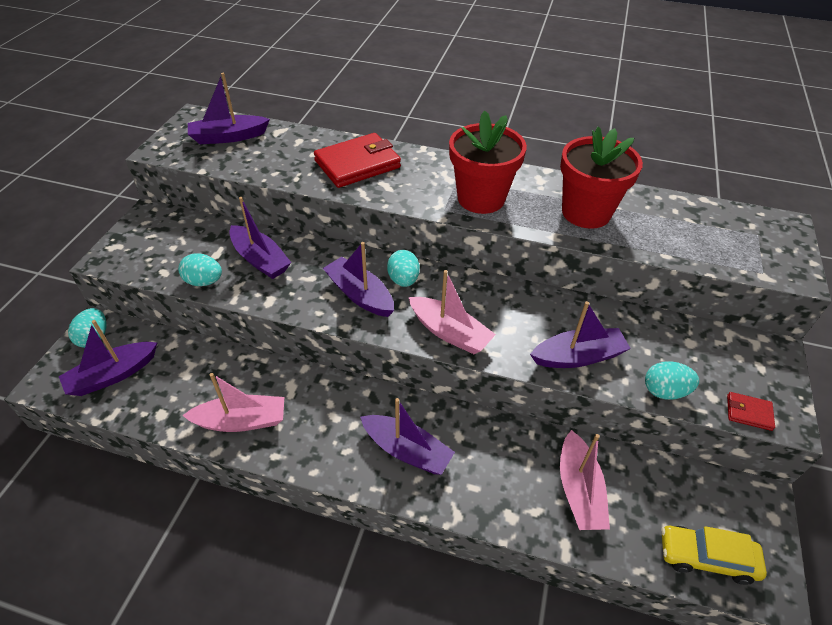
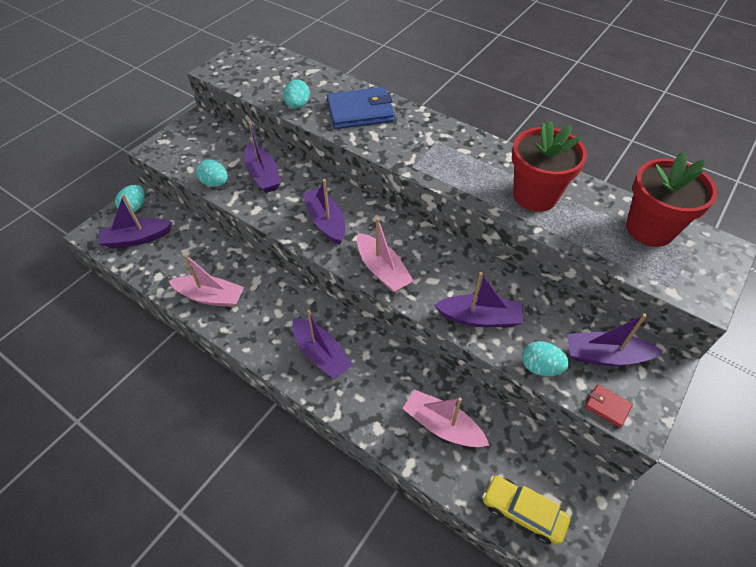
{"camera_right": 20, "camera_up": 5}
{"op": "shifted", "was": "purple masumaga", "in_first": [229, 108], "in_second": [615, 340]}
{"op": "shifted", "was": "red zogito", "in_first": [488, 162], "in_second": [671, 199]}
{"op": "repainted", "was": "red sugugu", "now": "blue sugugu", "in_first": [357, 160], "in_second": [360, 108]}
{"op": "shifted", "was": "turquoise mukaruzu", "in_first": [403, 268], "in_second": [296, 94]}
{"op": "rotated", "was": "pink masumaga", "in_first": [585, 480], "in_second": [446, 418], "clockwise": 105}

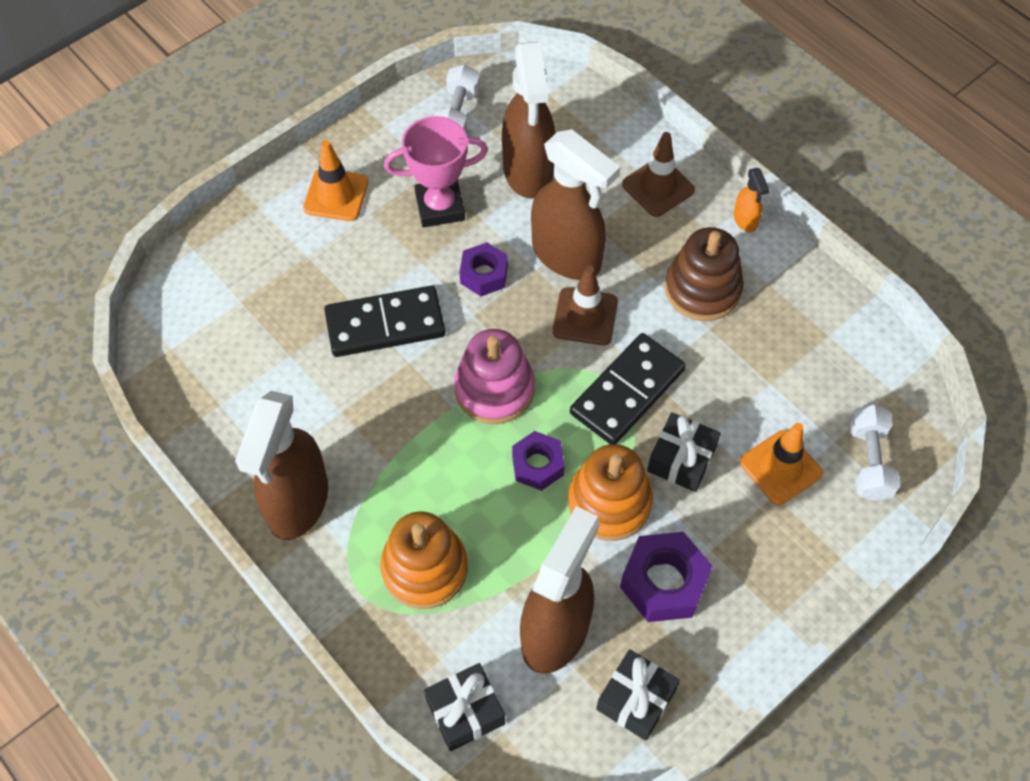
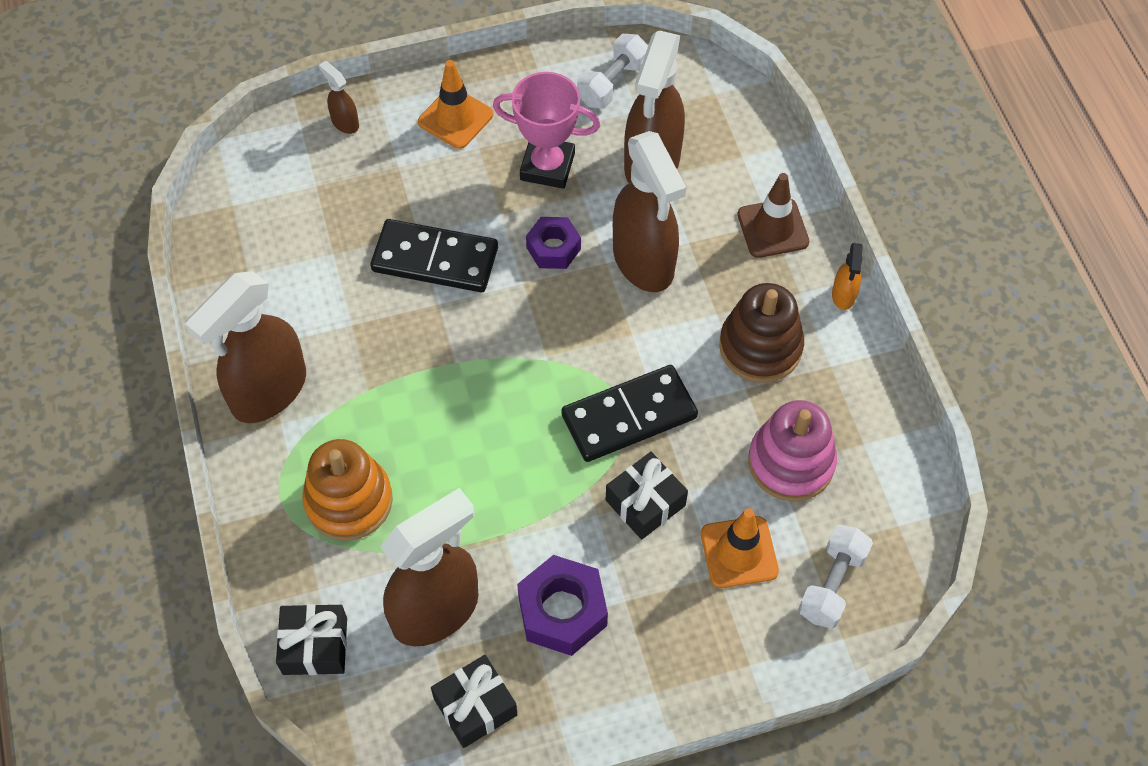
{"camera_right": 25, "camera_up": 0}
{"op": "gone", "was": "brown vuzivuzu", "in_first": [585, 305]}
{"op": "shifted", "was": "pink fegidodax", "in_first": [494, 376], "in_second": [792, 450]}
{"op": "gone", "was": "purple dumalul", "in_first": [538, 461]}
{"op": "gone", "was": "orange fegidodax", "in_first": [610, 492]}
{"op": "new", "now": "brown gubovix", "in_second": [339, 97]}

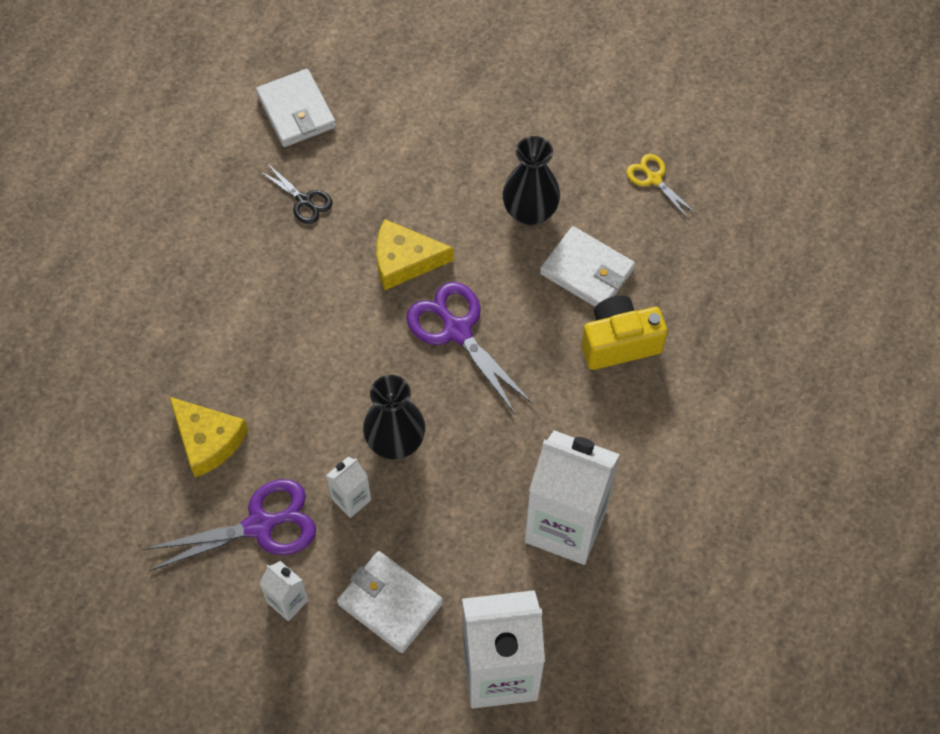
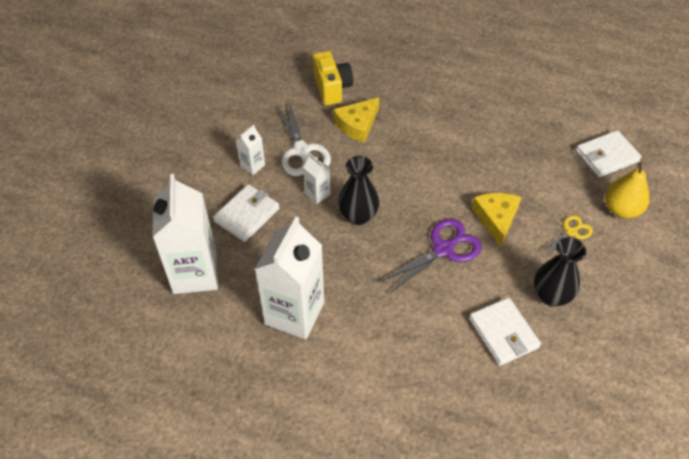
{"camera_right": 90, "camera_up": -10}
{"op": "shifted", "was": "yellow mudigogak", "in_first": [662, 187], "in_second": [566, 236]}
{"op": "gone", "was": "black mudigogak", "in_first": [296, 194]}
{"op": "rotated", "was": "white sugugu", "in_first": [587, 266], "in_second": [505, 331], "clockwise": -60}
{"op": "shifted", "was": "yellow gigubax", "in_first": [625, 332], "in_second": [333, 78]}
{"op": "repainted", "was": "purple mudigogak", "now": "white mudigogak", "in_first": [229, 525], "in_second": [303, 139]}
{"op": "new", "now": "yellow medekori", "in_second": [627, 190]}

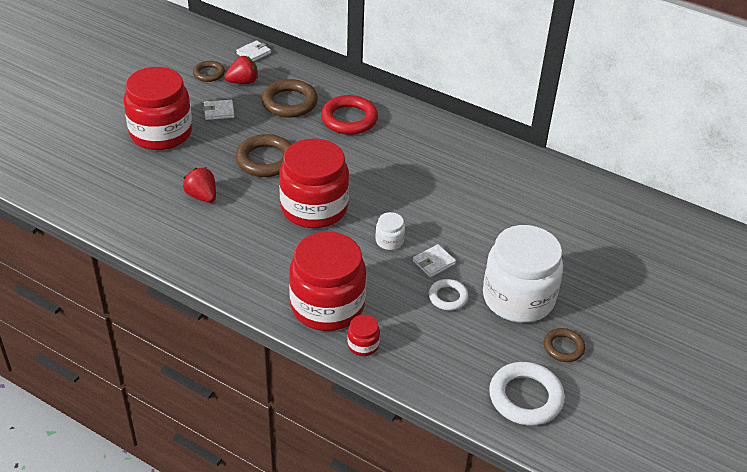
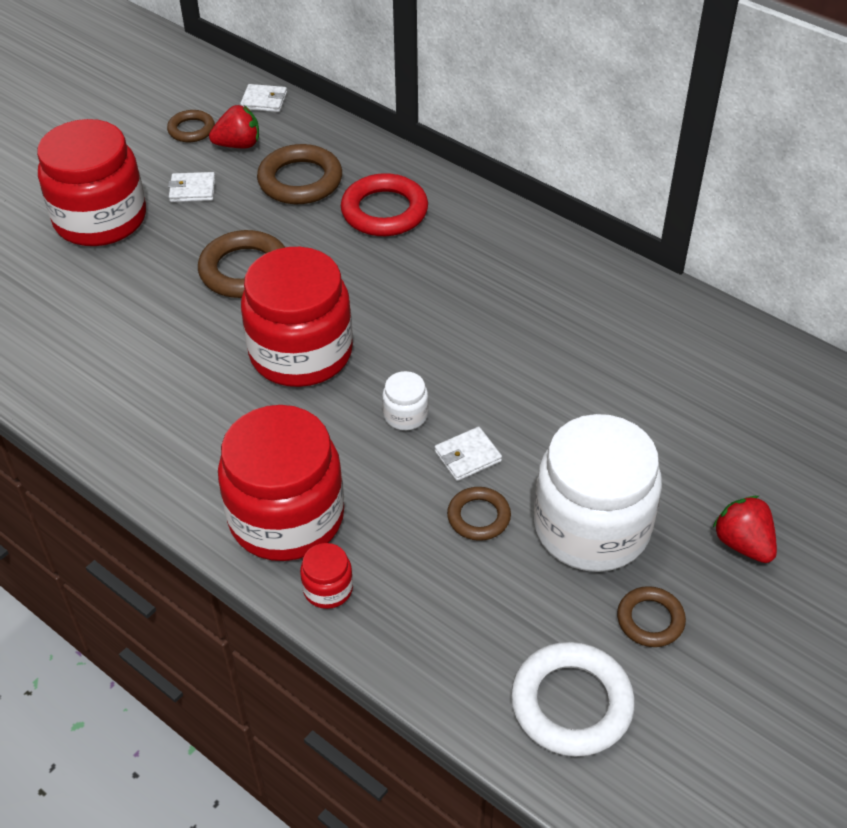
{"camera_right": 10, "camera_up": 5}
{"op": "rotated", "was": "white sugugu", "in_first": [253, 50], "in_second": [263, 98], "clockwise": 45}
{"op": "shifted", "was": "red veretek", "in_first": [199, 185], "in_second": [745, 529]}
{"op": "repainted", "was": "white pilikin", "now": "brown pilikin", "in_first": [448, 294], "in_second": [479, 514]}

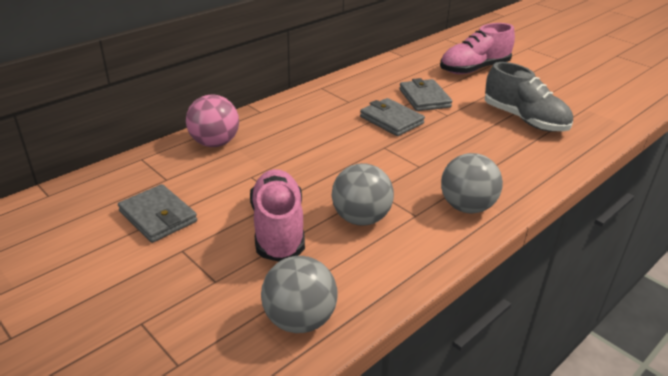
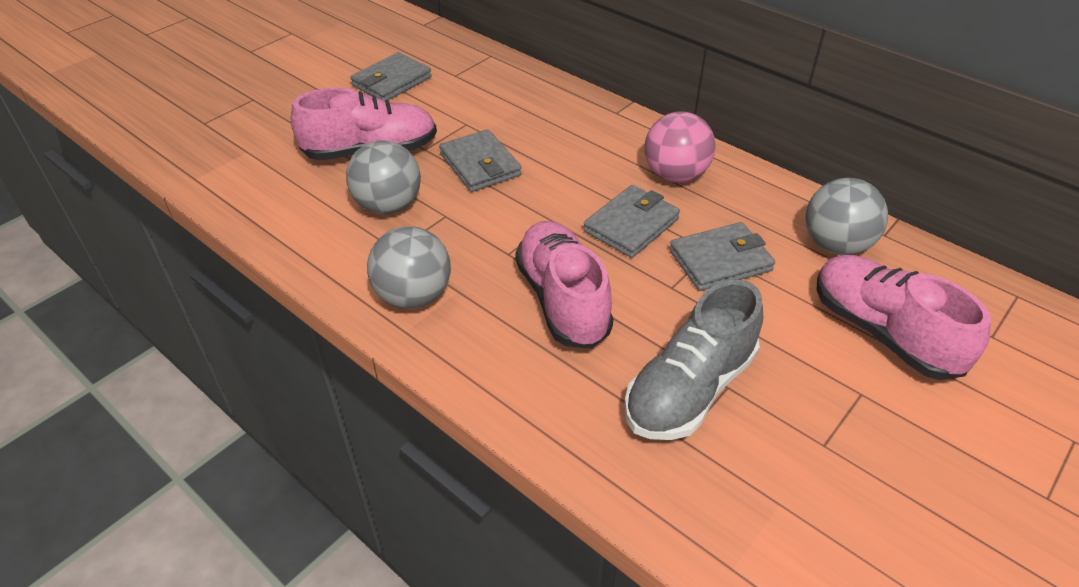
{"camera_right": 85, "camera_up": 10}
{"op": "shifted", "was": "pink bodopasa", "in_first": [212, 121], "in_second": [679, 147]}
{"op": "shifted", "was": "grey bodopasa", "in_first": [299, 294], "in_second": [846, 216]}
{"op": "new", "now": "grey sugugu", "in_second": [480, 160]}
{"op": "new", "now": "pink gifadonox", "in_second": [564, 285]}

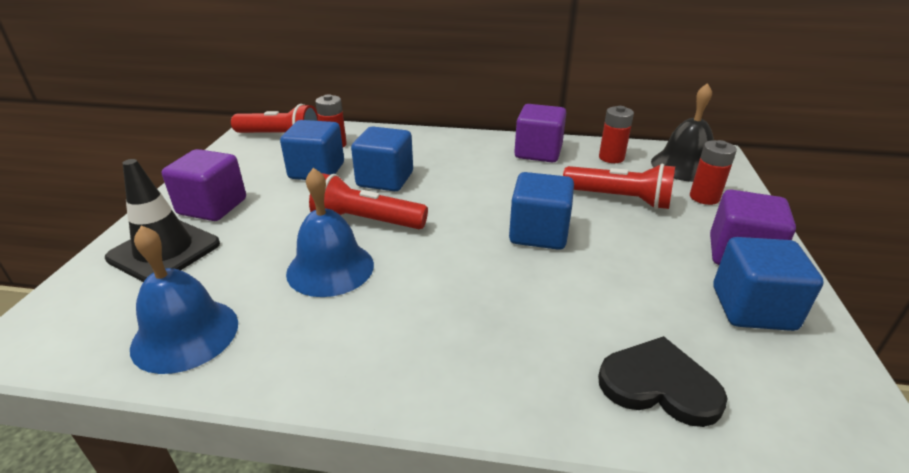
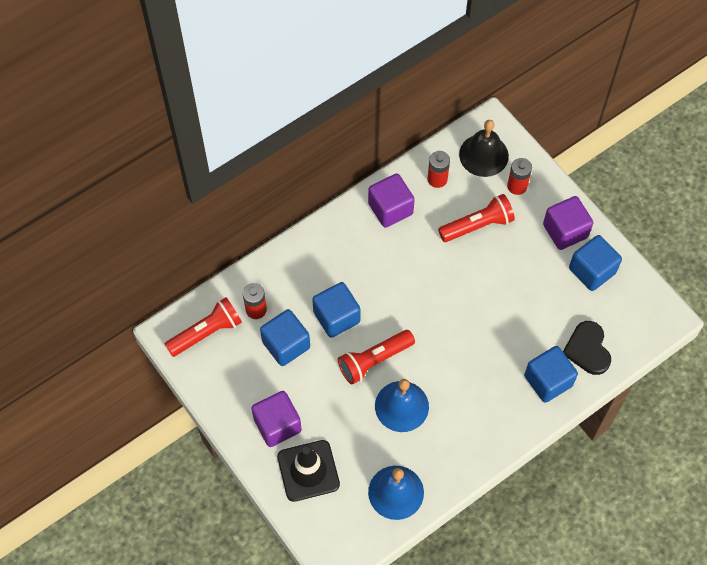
{"camera_right": -45, "camera_up": 30}
{"op": "shifted", "was": "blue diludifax", "in_first": [541, 211], "in_second": [551, 374]}
{"op": "rotated", "was": "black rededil", "in_first": [663, 381], "in_second": [587, 348], "clockwise": -75}

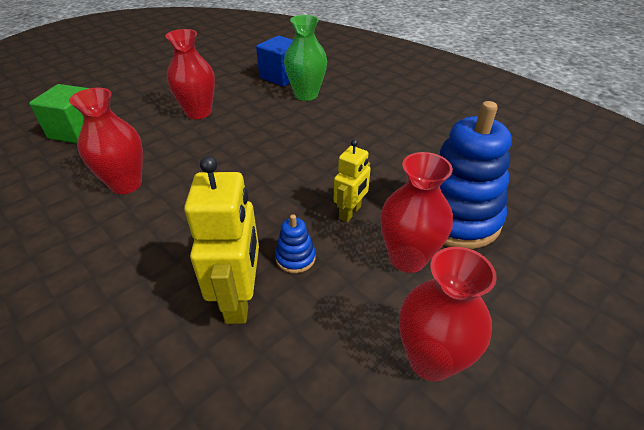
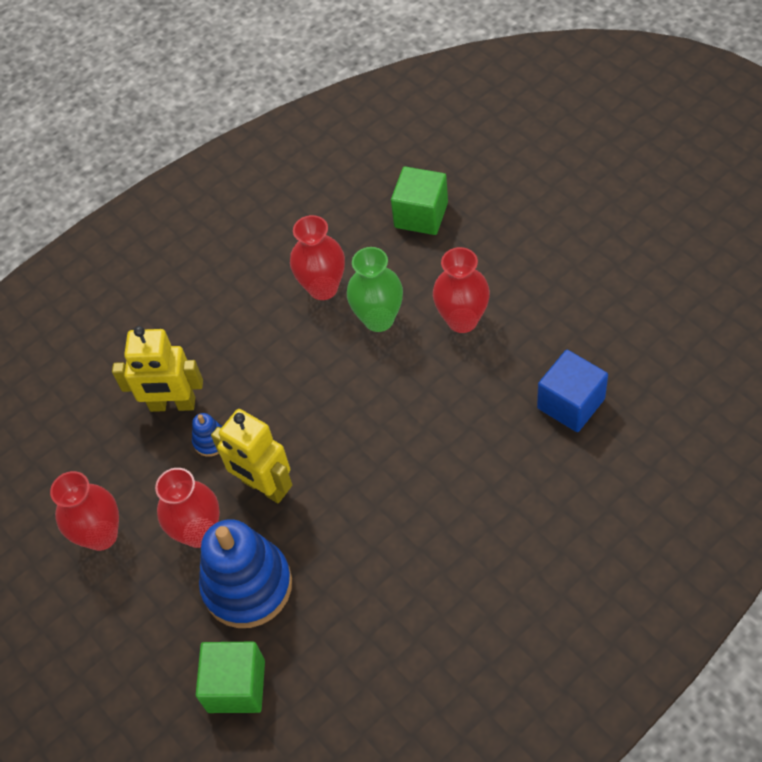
{"camera_right": 100, "camera_up": 15}
{"op": "shifted", "was": "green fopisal", "in_first": [305, 58], "in_second": [375, 289]}
{"op": "scaled", "was": "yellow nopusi", "in_first": [352, 180], "in_second": [251, 456], "ratio": 1.65}
{"op": "new", "now": "green diludifax", "in_second": [230, 677]}

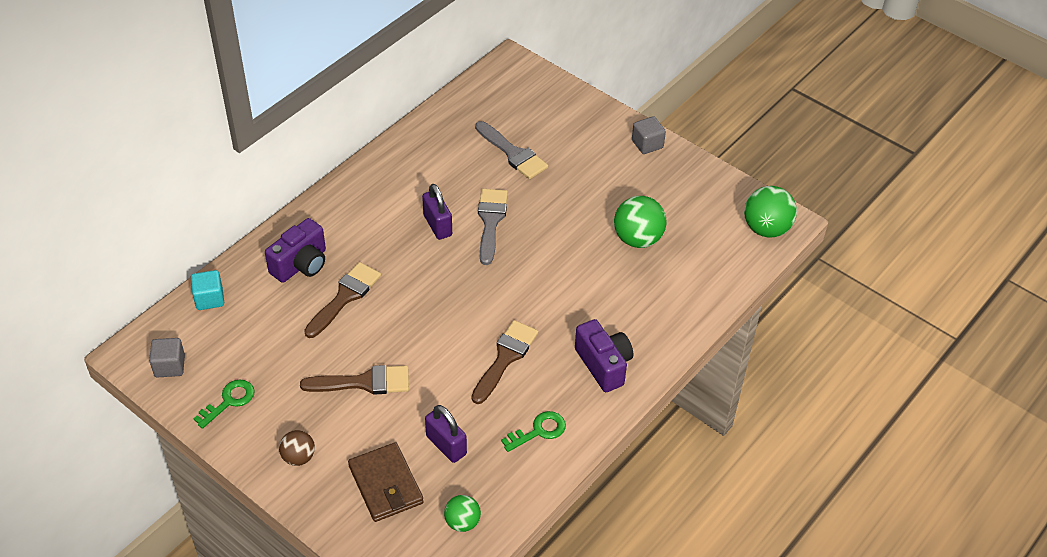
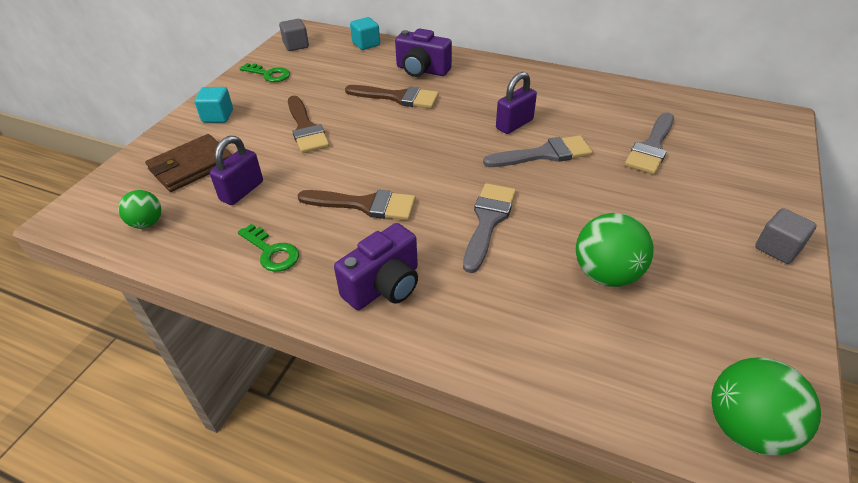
{"camera_right": 75, "camera_up": -5}
{"op": "swapped", "was": "brown bodopasa", "now": "turquoise diludifax", "in_first": [297, 448], "in_second": [213, 105]}
{"op": "new", "now": "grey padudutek", "in_second": [489, 228]}

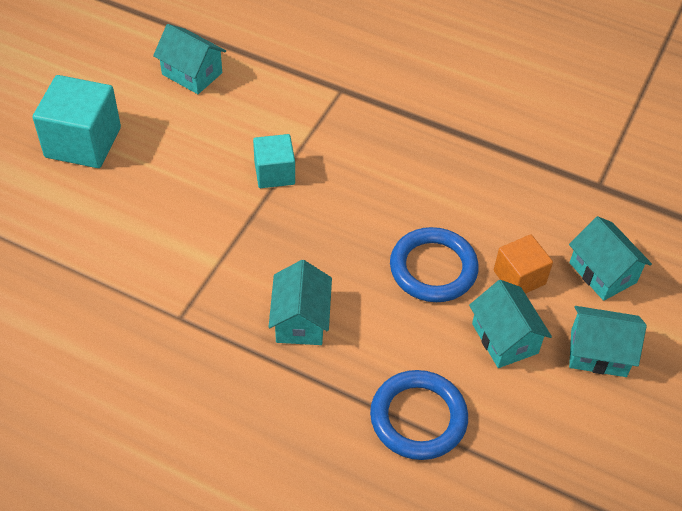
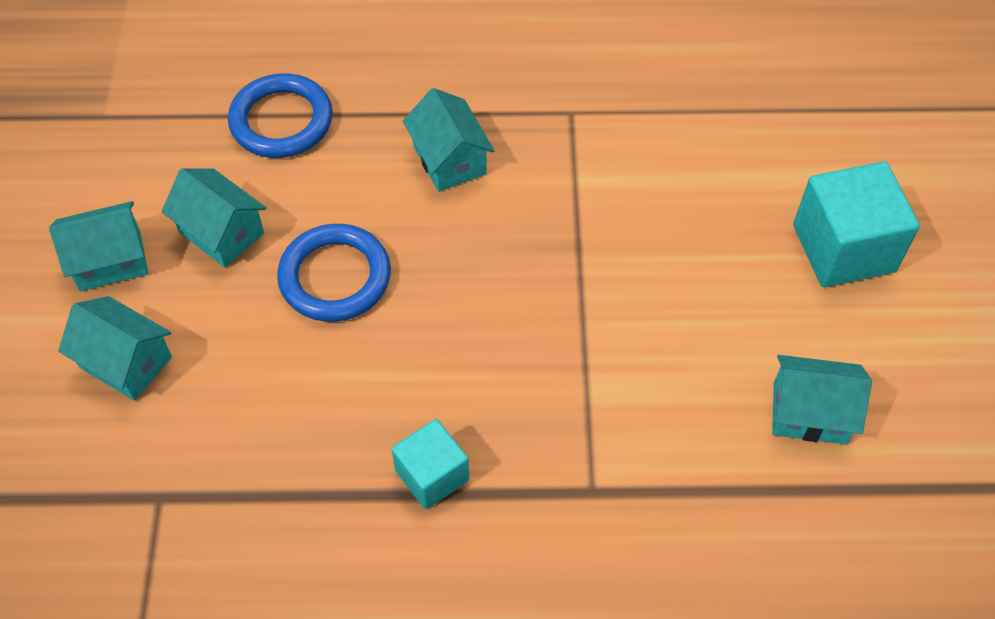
{"camera_right": 155, "camera_up": 5}
{"op": "shifted", "was": "turquoise diludifax", "in_first": [274, 161], "in_second": [430, 464]}
{"op": "gone", "was": "orange diludifax", "in_first": [523, 264]}

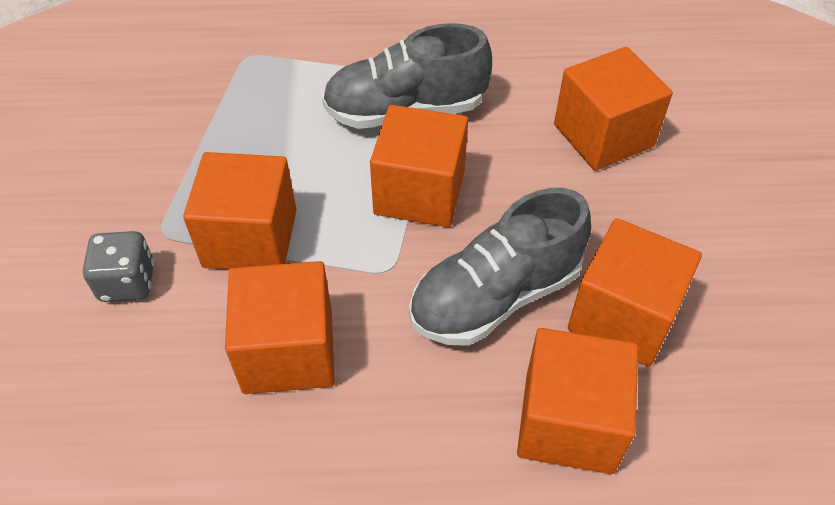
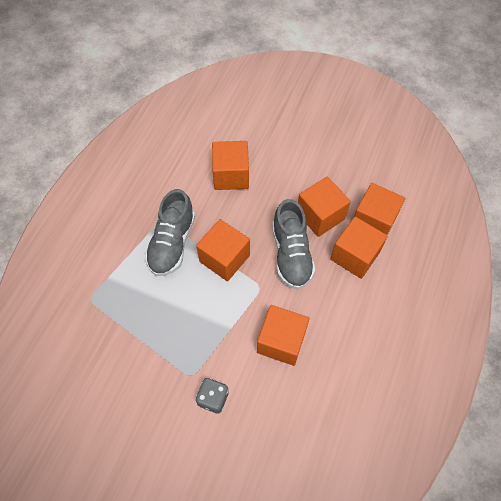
{"camera_right": -65, "camera_up": 10}
{"op": "shifted", "was": "orange diludifax", "in_first": [239, 211], "in_second": [379, 209]}

